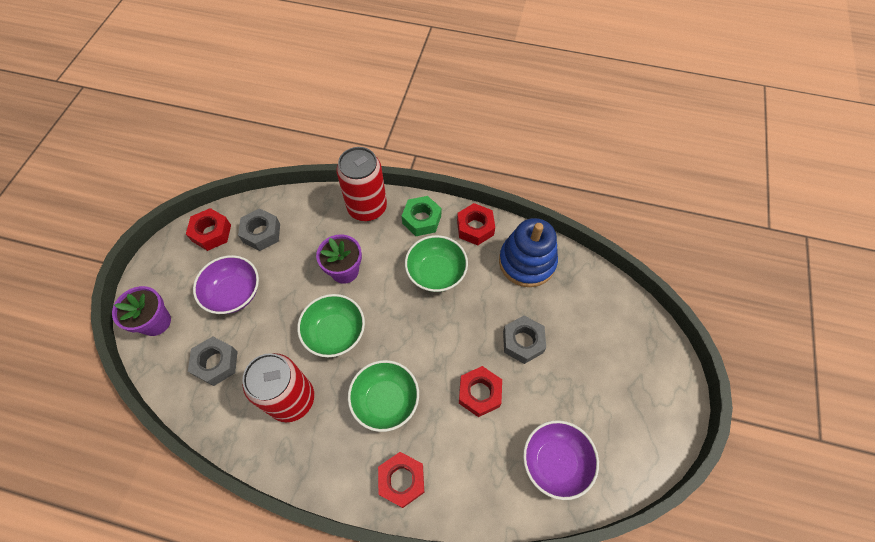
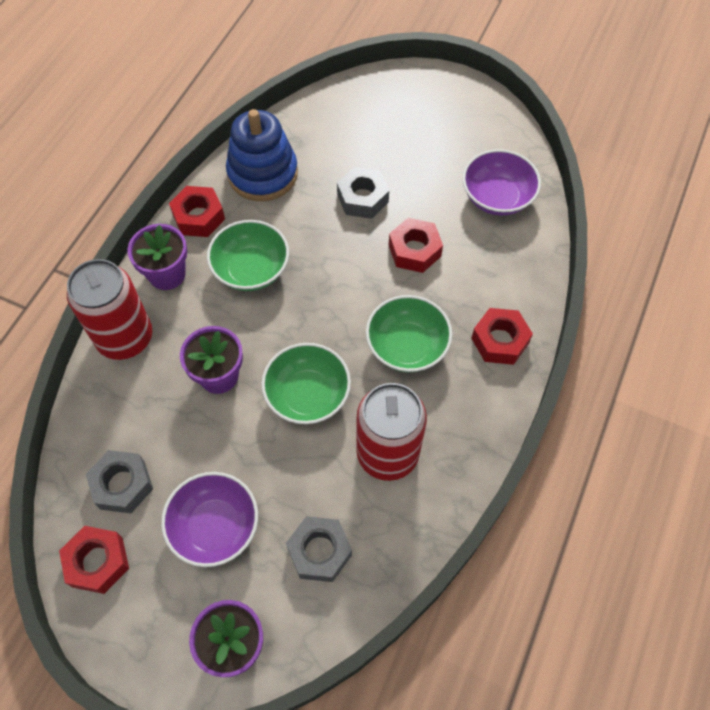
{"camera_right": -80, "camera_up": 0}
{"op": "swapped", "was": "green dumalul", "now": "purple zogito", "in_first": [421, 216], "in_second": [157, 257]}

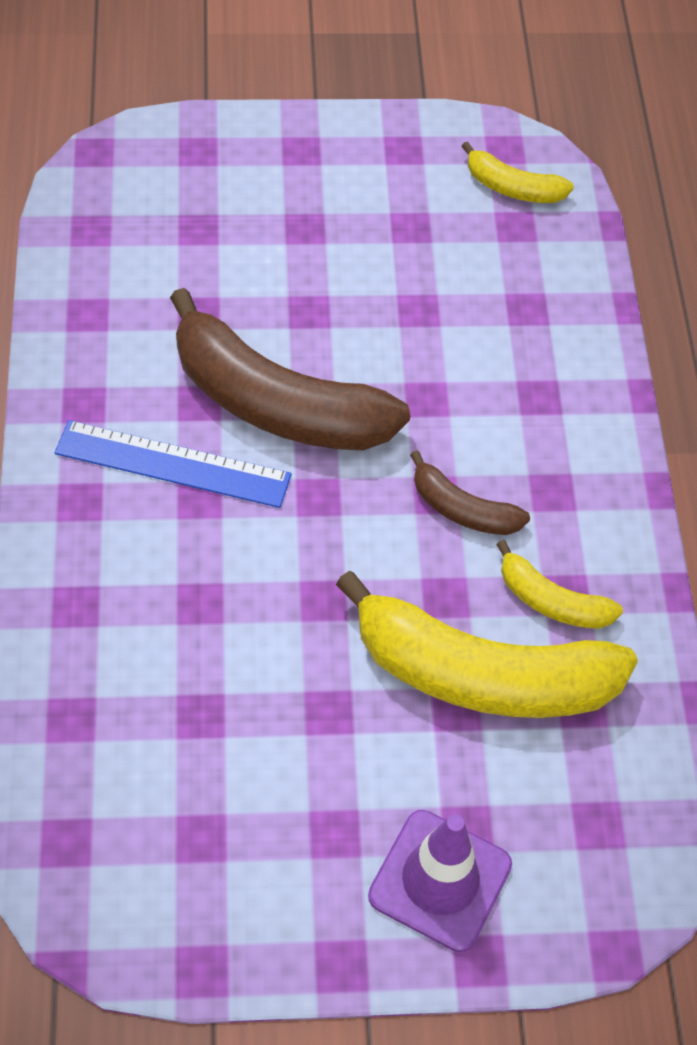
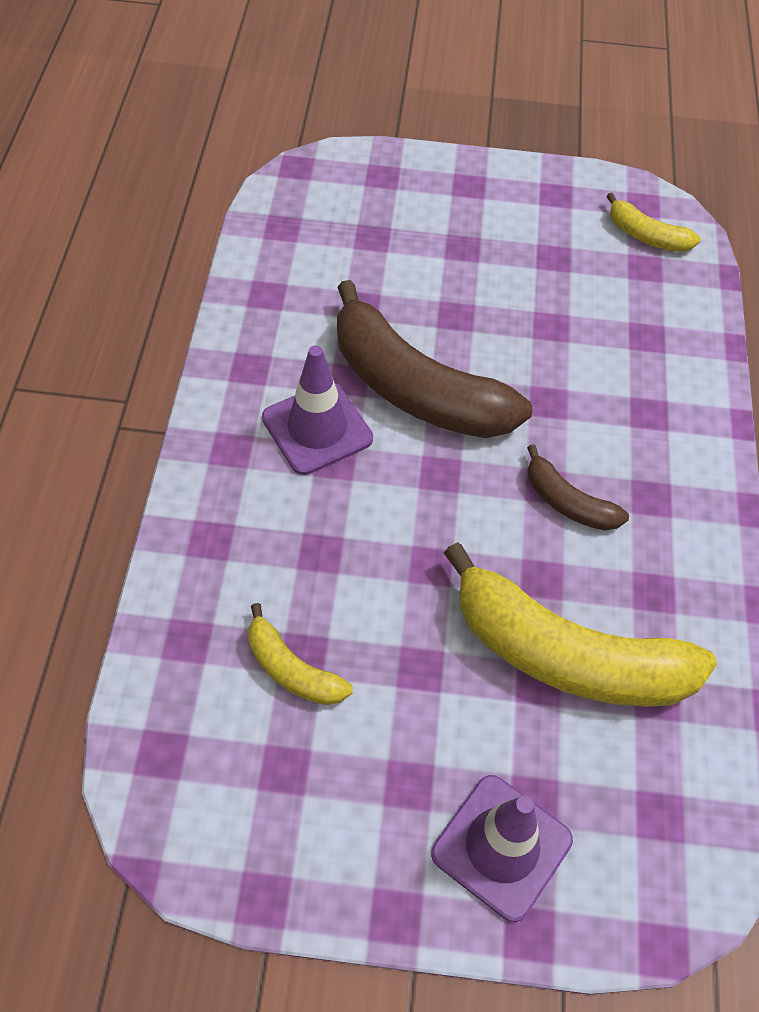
{"camera_right": 10, "camera_up": 0}
{"op": "swapped", "was": "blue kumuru", "now": "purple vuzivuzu", "in_first": [173, 464], "in_second": [317, 410]}
{"op": "shifted", "was": "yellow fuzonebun", "in_first": [559, 584], "in_second": [300, 654]}

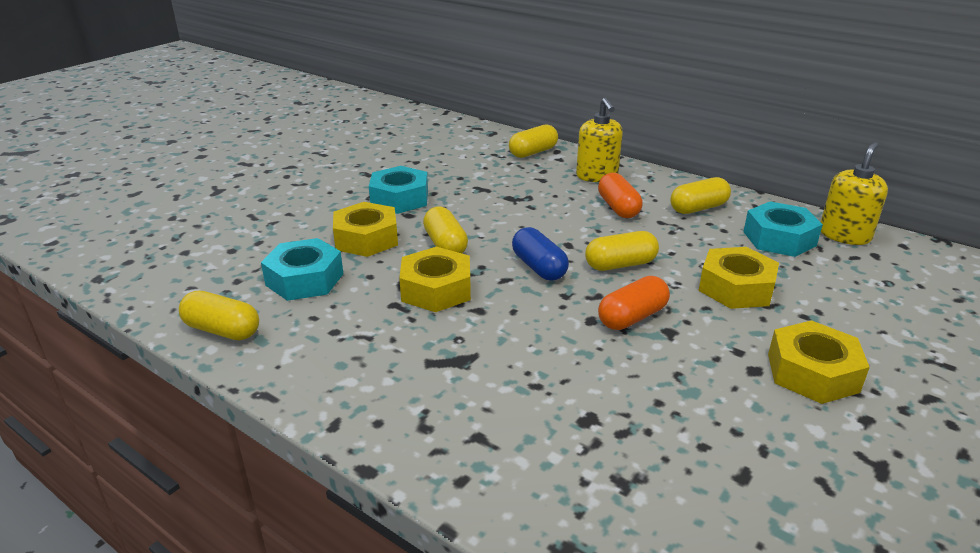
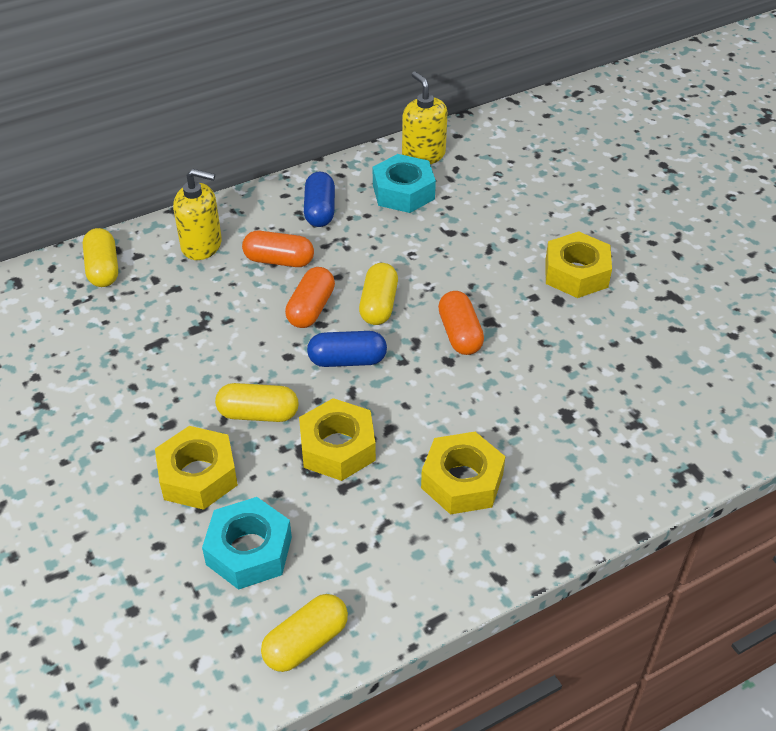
{"camera_right": -65, "camera_up": 15}
{"op": "gone", "was": "turquoise dumalul", "in_first": [398, 190]}
{"op": "repainted", "was": "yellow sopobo", "now": "blue sopobo", "in_first": [700, 195], "in_second": [319, 199]}
{"op": "shifted", "was": "yellow dumalul", "in_first": [738, 278], "in_second": [463, 473]}
{"op": "new", "now": "orange sopobo", "in_second": [310, 297]}

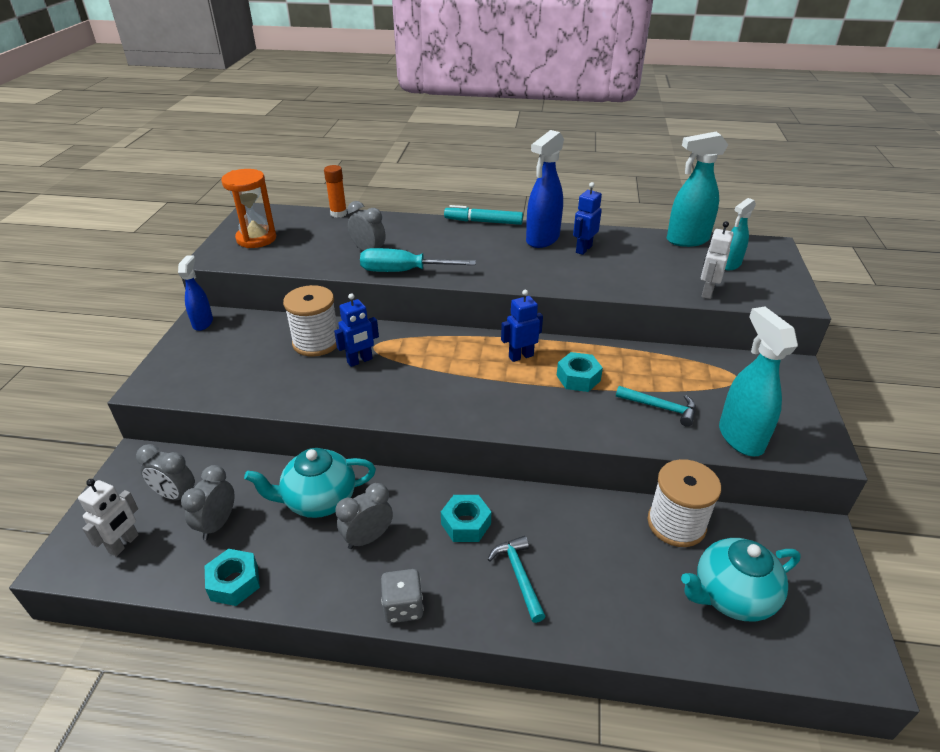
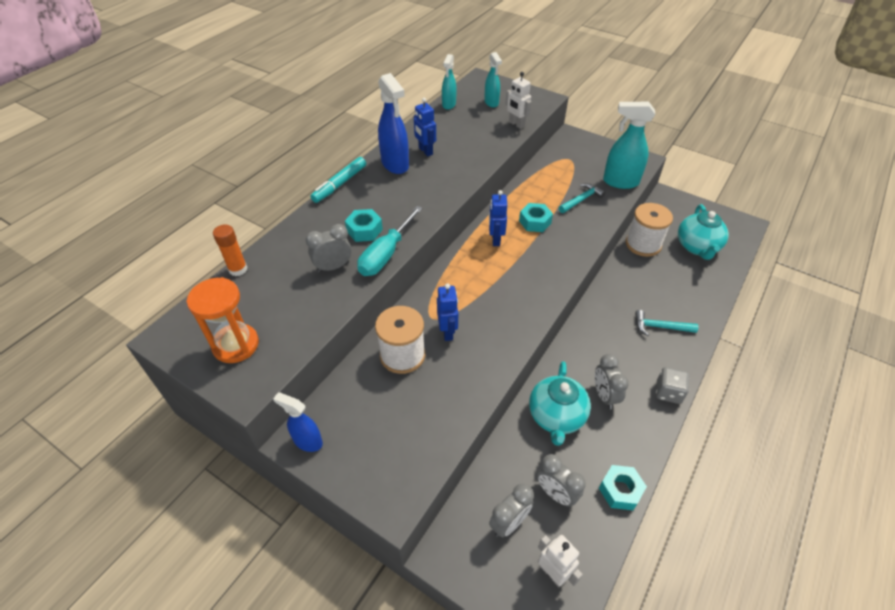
{"camera_right": -65, "camera_up": 10}
{"op": "scaled", "was": "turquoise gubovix", "in_first": [697, 189], "in_second": [449, 82], "ratio": 0.61}
{"op": "shifted", "was": "turquoise dumalul", "in_first": [466, 518], "in_second": [364, 225]}

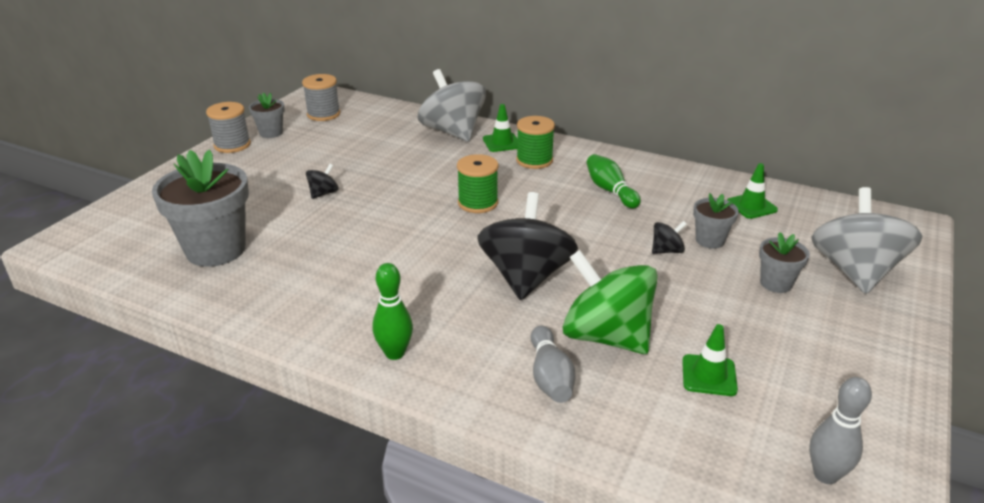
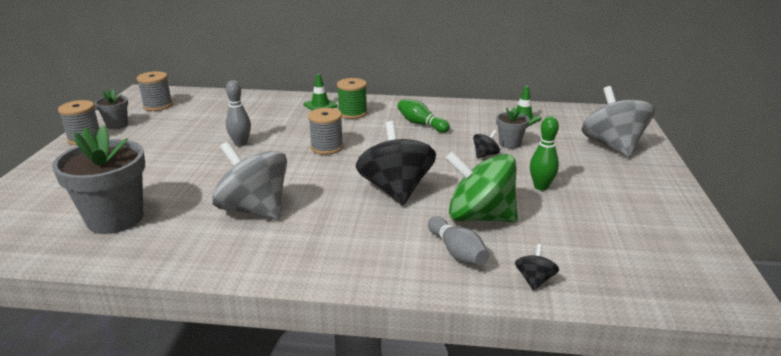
{"camera_right": -20, "camera_up": -5}
{"op": "shifted", "was": "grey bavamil", "in_first": [452, 105], "in_second": [249, 181]}
{"op": "repainted", "was": "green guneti", "now": "grey guneti", "in_first": [477, 183], "in_second": [325, 131]}
{"op": "shifted", "was": "black bavamil", "in_first": [322, 181], "in_second": [537, 267]}
{"op": "gone", "was": "grey zogito", "in_first": [784, 262]}
{"op": "shifted", "was": "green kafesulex", "in_first": [392, 311], "in_second": [544, 153]}
{"op": "gone", "was": "green vuzivuzu", "in_first": [710, 360]}
{"op": "shifted", "was": "grey kafesulex", "in_first": [840, 430], "in_second": [238, 113]}

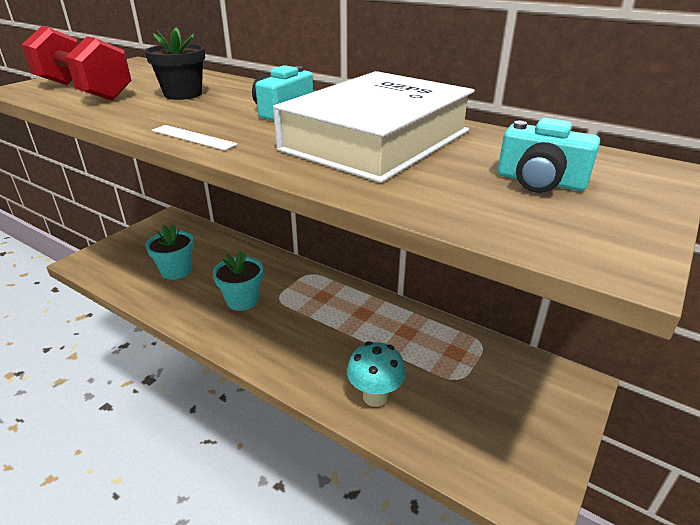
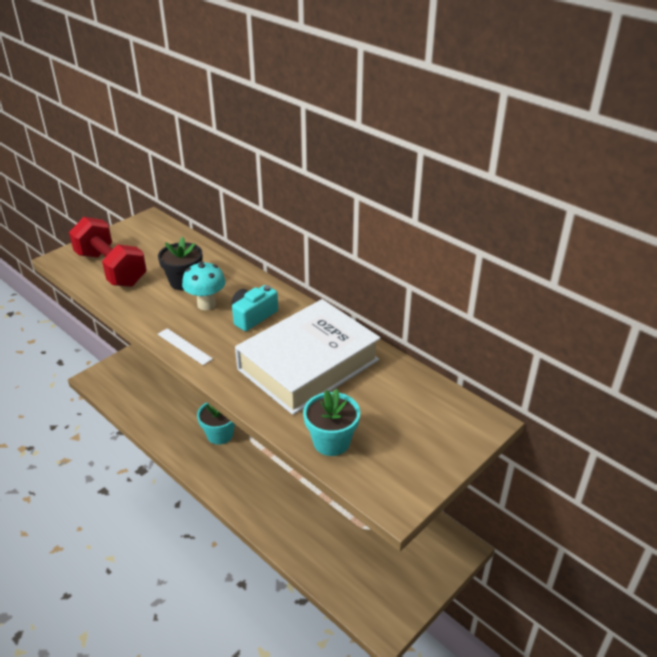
{"camera_right": 10, "camera_up": 5}
{"op": "gone", "was": "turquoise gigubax", "in_first": [549, 155]}
{"op": "shifted", "was": "turquoise zogito", "in_first": [170, 252], "in_second": [331, 422]}
{"op": "shifted", "was": "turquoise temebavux", "in_first": [376, 374], "in_second": [204, 285]}

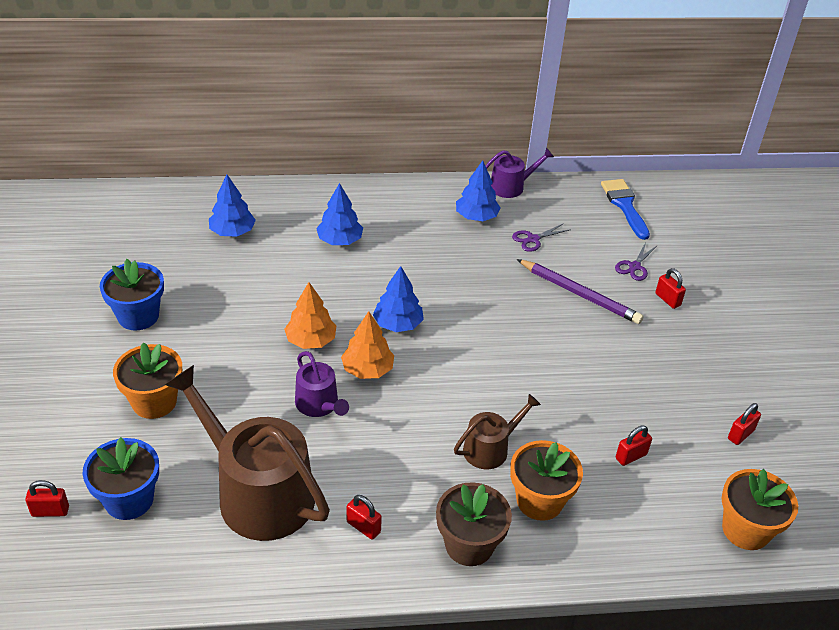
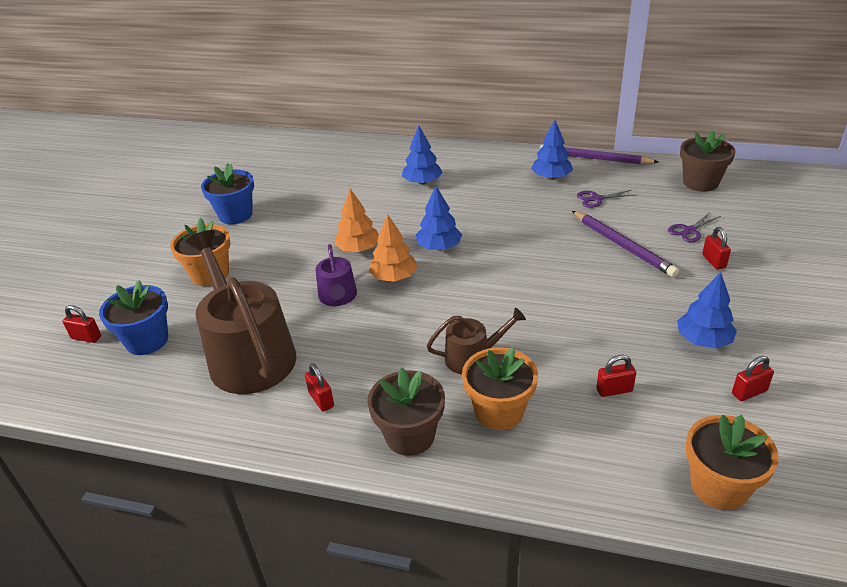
{"camera_right": 25, "camera_up": -5}
{"op": "swapped", "was": "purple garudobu", "now": "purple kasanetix", "in_first": [519, 173], "in_second": [599, 154]}
{"op": "shifted", "was": "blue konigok", "in_first": [232, 205], "in_second": [707, 310]}
{"op": "swapped", "was": "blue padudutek", "now": "brown zogito", "in_first": [625, 209], "in_second": [708, 161]}

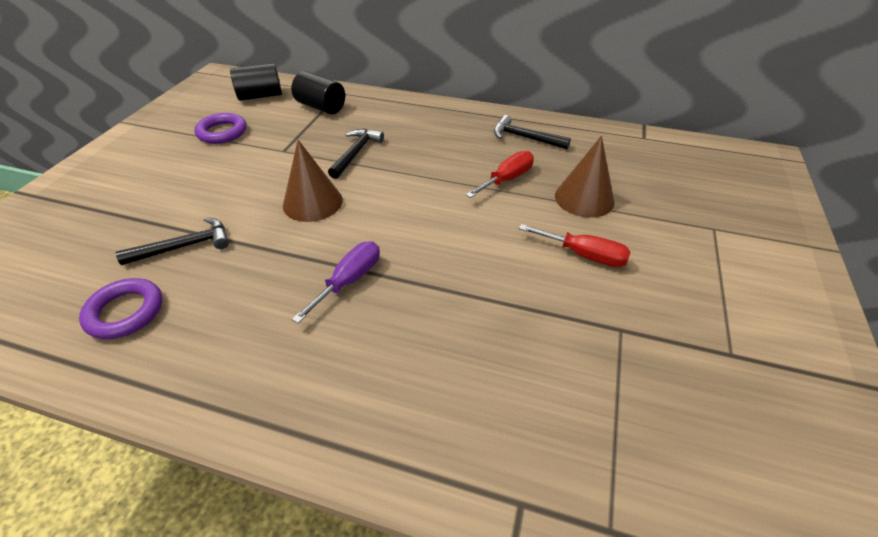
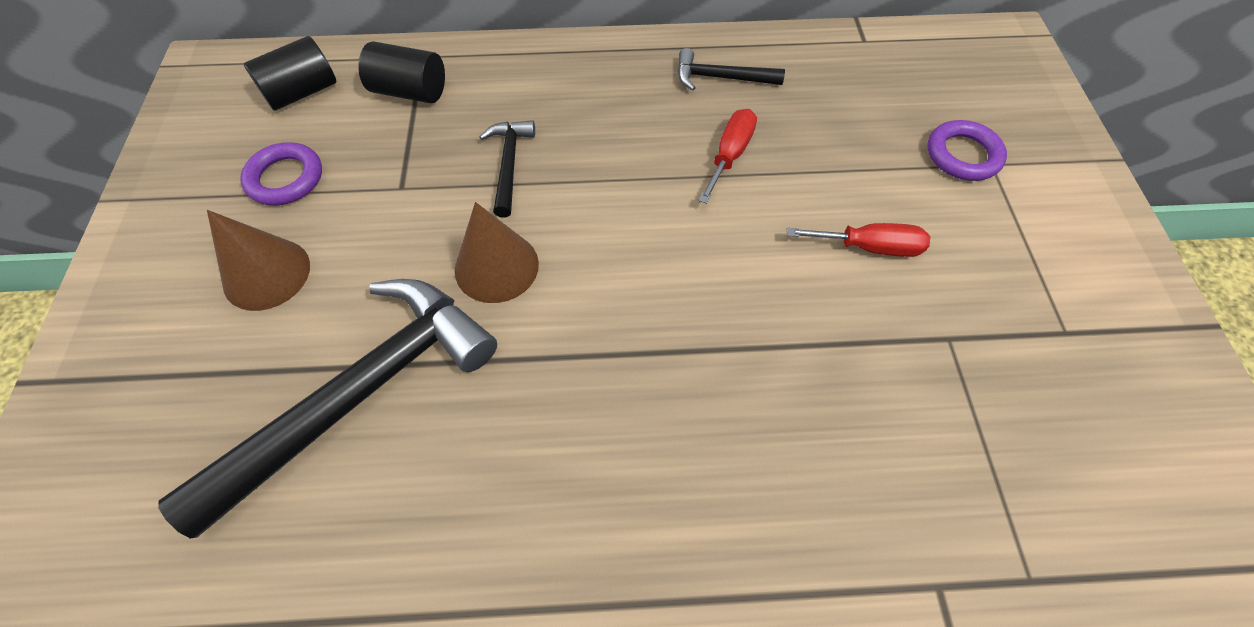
{"camera_right": -20, "camera_up": 15}
{"op": "shifted", "was": "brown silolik", "in_first": [585, 177], "in_second": [258, 260]}
{"op": "scaled", "was": "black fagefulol", "in_first": [172, 241], "in_second": [327, 409], "ratio": 2.17}
{"op": "gone", "was": "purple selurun", "in_first": [336, 282]}
{"op": "shifted", "was": "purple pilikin", "in_first": [120, 308], "in_second": [967, 150]}

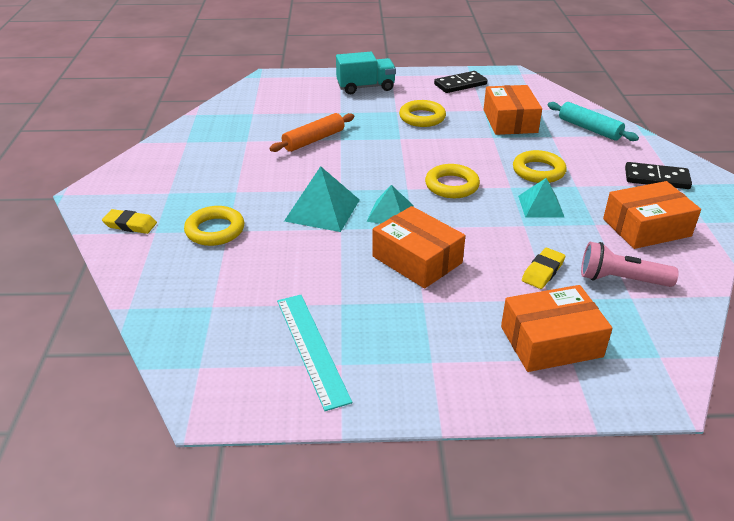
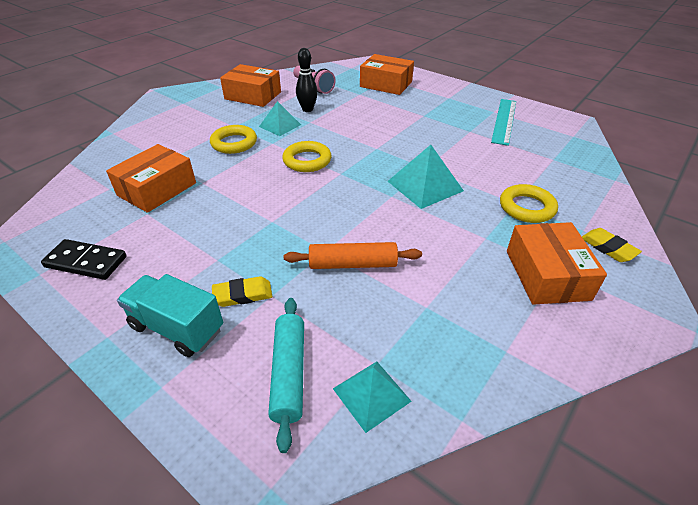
{"camera_right": -140, "camera_up": 5}
{"op": "gone", "was": "yellow pilikin", "in_first": [422, 113]}
{"op": "shifted", "was": "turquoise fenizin", "in_first": [593, 121], "in_second": [286, 375]}
{"op": "gone", "was": "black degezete", "in_first": [658, 175]}
{"op": "shifted", "was": "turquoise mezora", "in_first": [390, 204], "in_second": [372, 397]}
{"op": "shifted", "was": "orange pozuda", "in_first": [418, 247], "in_second": [557, 263]}
{"op": "shifted", "was": "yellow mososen", "in_first": [543, 268], "in_second": [242, 291]}
{"op": "new", "now": "black kafesulex", "in_second": [307, 80]}

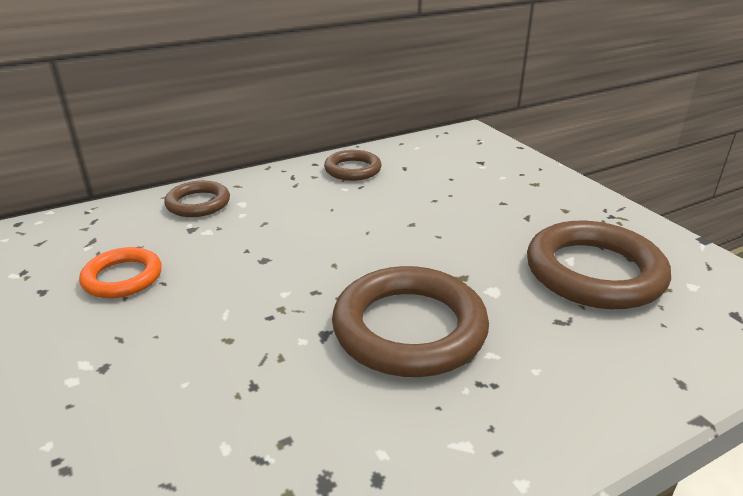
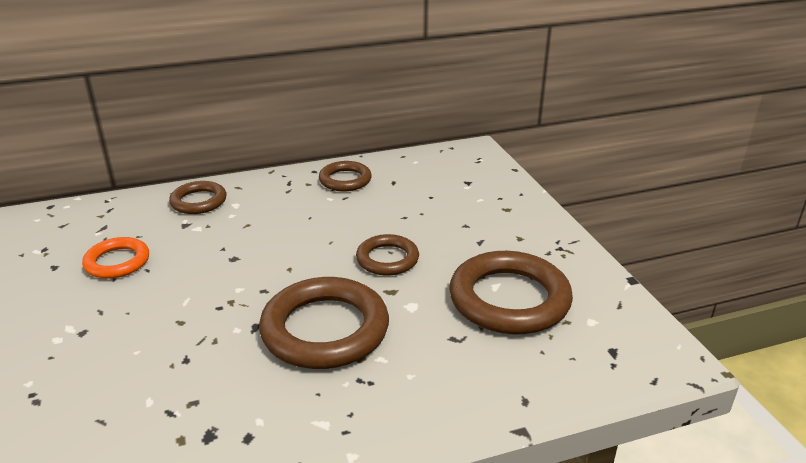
{"camera_right": 10, "camera_up": 0}
{"op": "new", "now": "brown pilikin", "in_second": [387, 254]}

